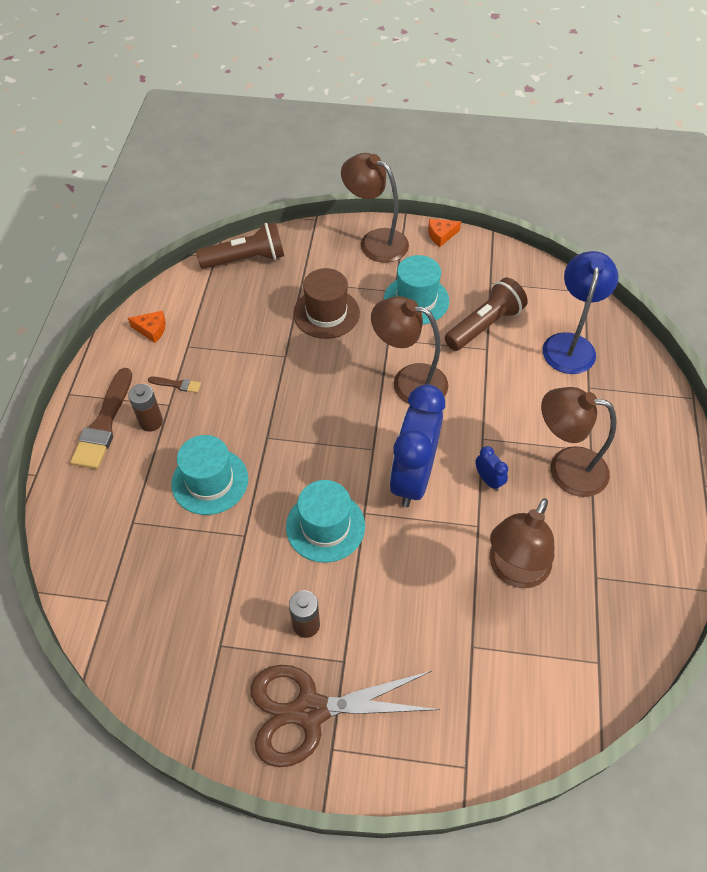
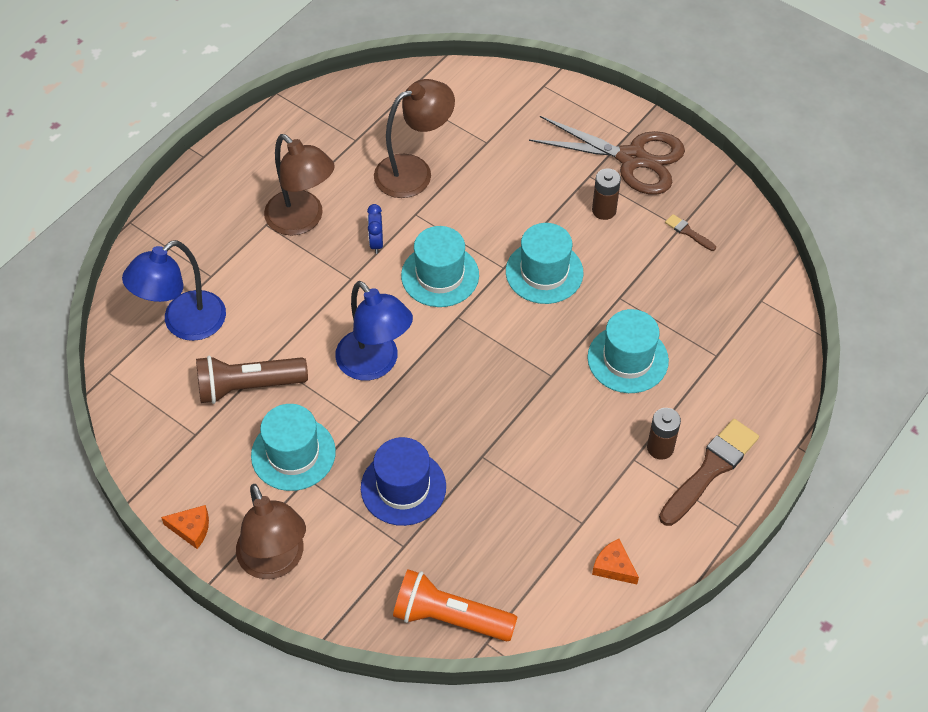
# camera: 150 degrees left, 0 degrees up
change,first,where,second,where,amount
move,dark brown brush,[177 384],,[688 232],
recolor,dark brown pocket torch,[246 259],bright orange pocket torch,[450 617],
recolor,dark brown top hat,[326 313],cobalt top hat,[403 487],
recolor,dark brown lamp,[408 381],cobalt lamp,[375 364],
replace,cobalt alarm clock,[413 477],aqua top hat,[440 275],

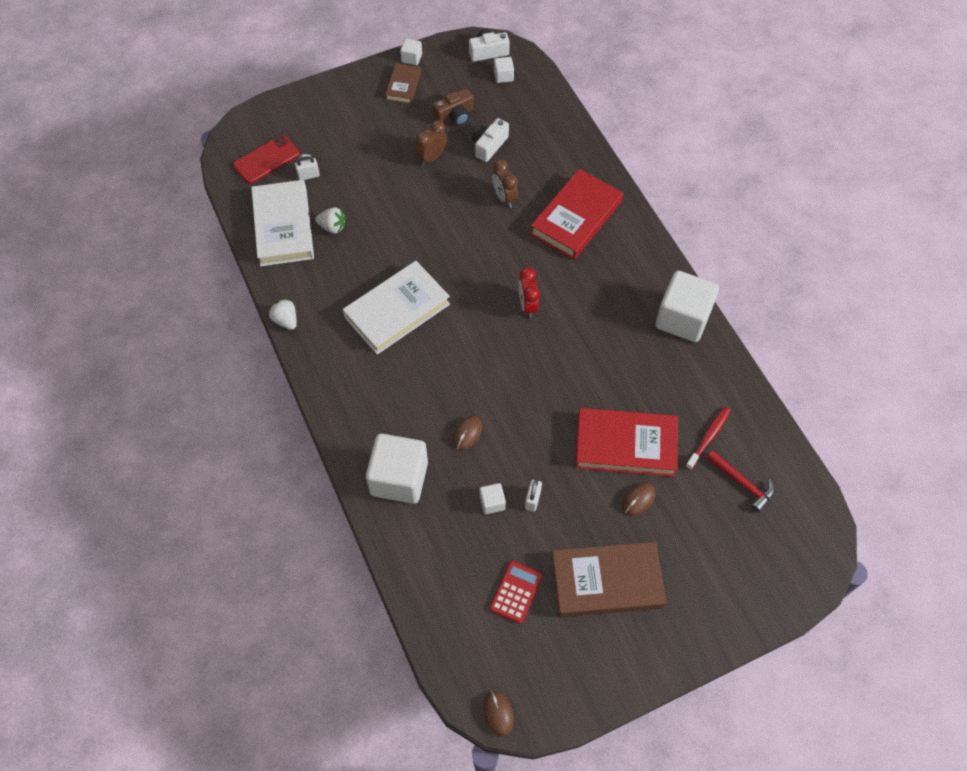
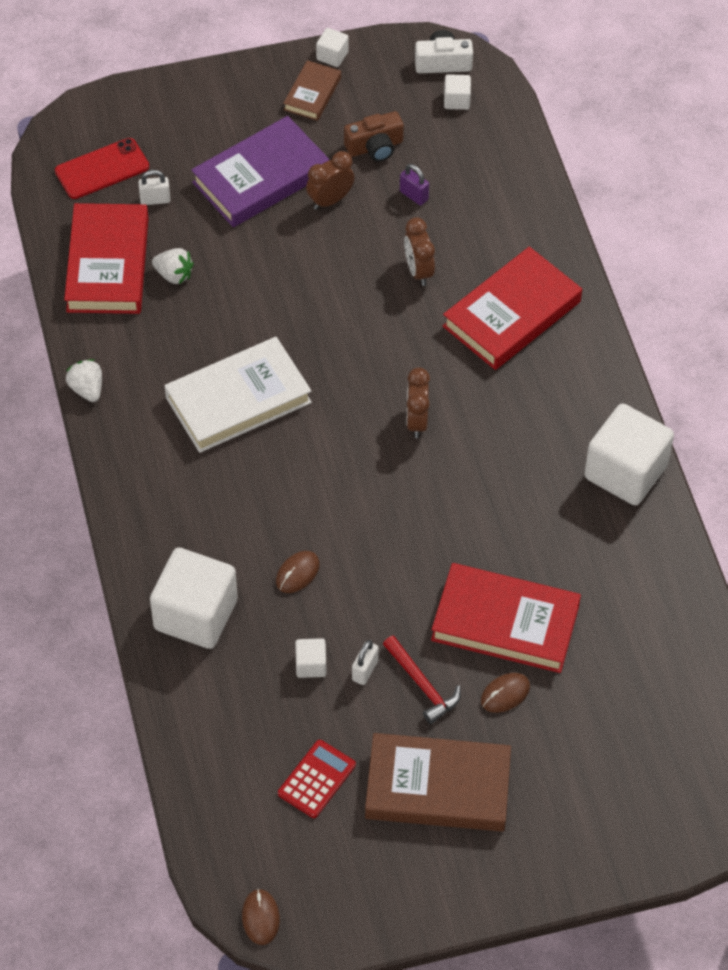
# camera: 10 degrees right, 5 degrees down
change,first,where,second,where,amount
recolor,white book,[283 227],scarlet book,[107 264],
replace,white camera,[489 145],royal purple lock,[414 195],
recolor,scarlet alarm clock,[527 306],dark brown alarm clock,[416 421],
delete,scarlet toothbrush,[708 437],,,
move,scarlet claw hammer,[742 483],,[422 685],
insert,,,royal purple book,[261 177],

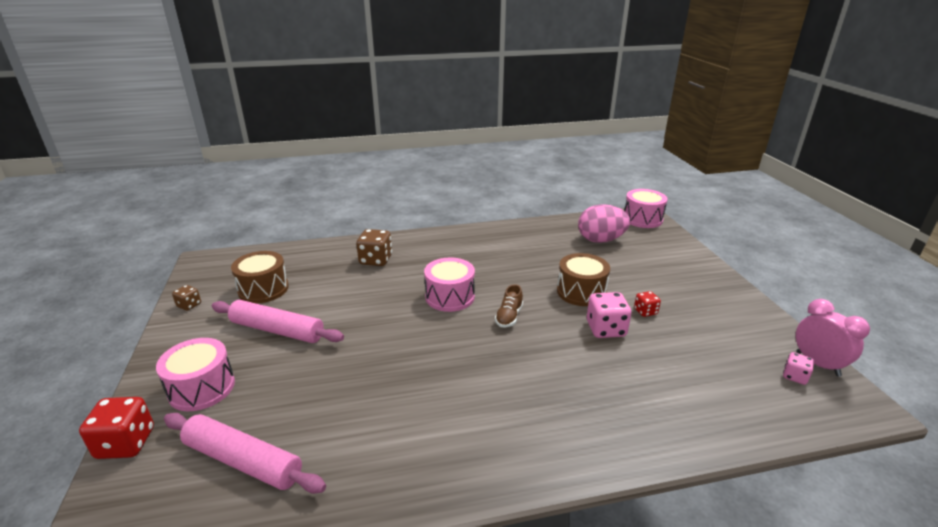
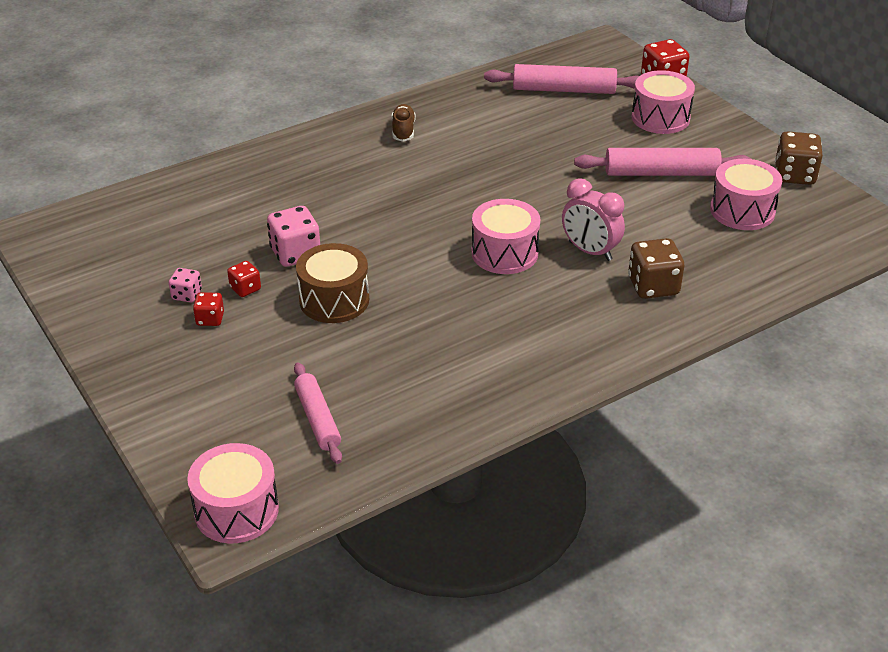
# camera: 160 degrees right, 10 degrees up
change,first,where,second,where,amount
resize,dark brown dice,[189 305],,[794 175],x1.77
recolor,dark brown snare drum,[263 289],rosy snare drum,[742 211],
move,dark brown sneaker,[509 317],,[403 131],
replace,rosy toy egg,[600 240],rosy dough roller,[318 419],
move,rosy dice,[794 376],,[187 295],
move,rosy alarm clock,[817 364],,[590 251],
insert,,,scarlet dice,[210 319],

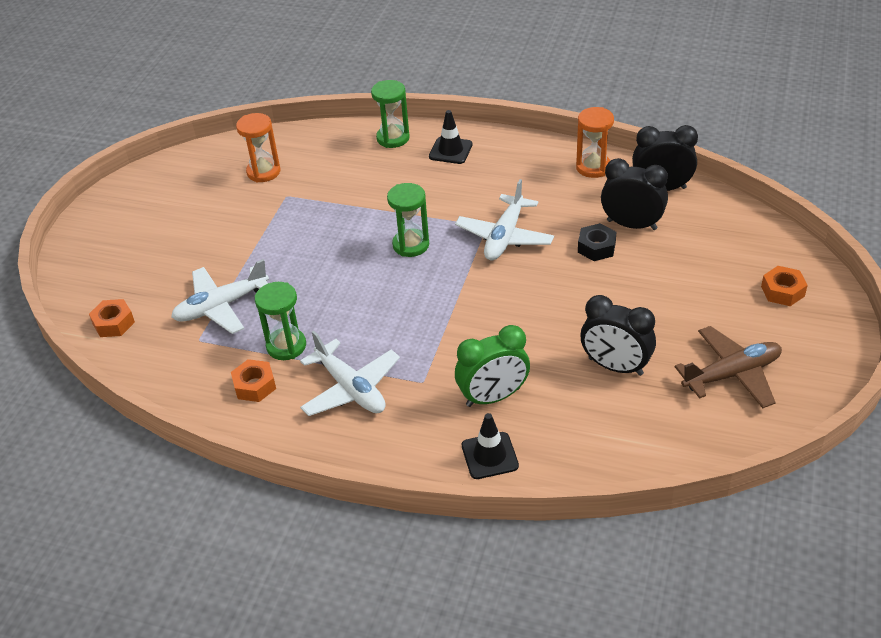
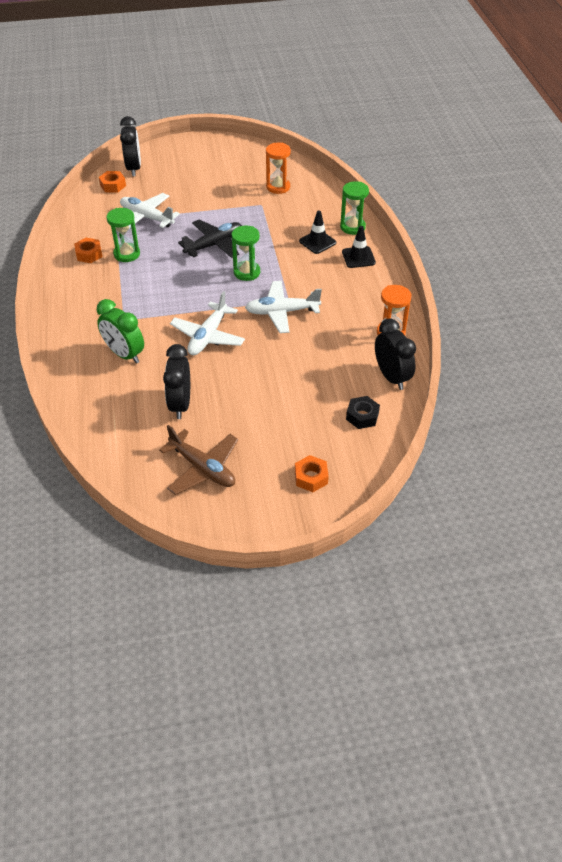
# camera: 60 degrees right, 5 degrees up
change,first,where,second,where,amount
move,white toy plane,[350 388],,[208 336],
move,jet-black traffic cone,[489 456],,[317 242],
move,jet-black hexagon nut,[596 247],,[362 416],
move,jet-black alarm clock,[631 225],,[134 168],
insert,,,jet-black toy plane,[214 245],

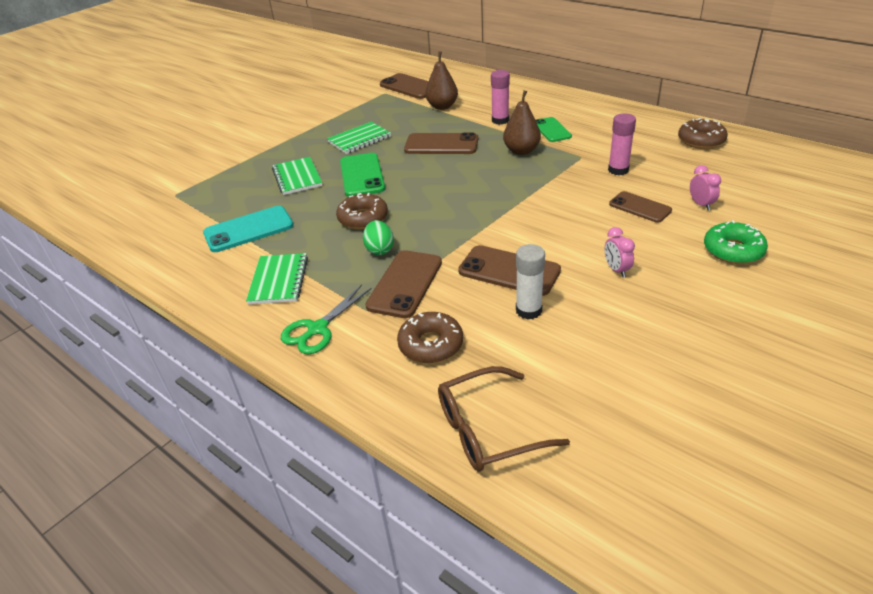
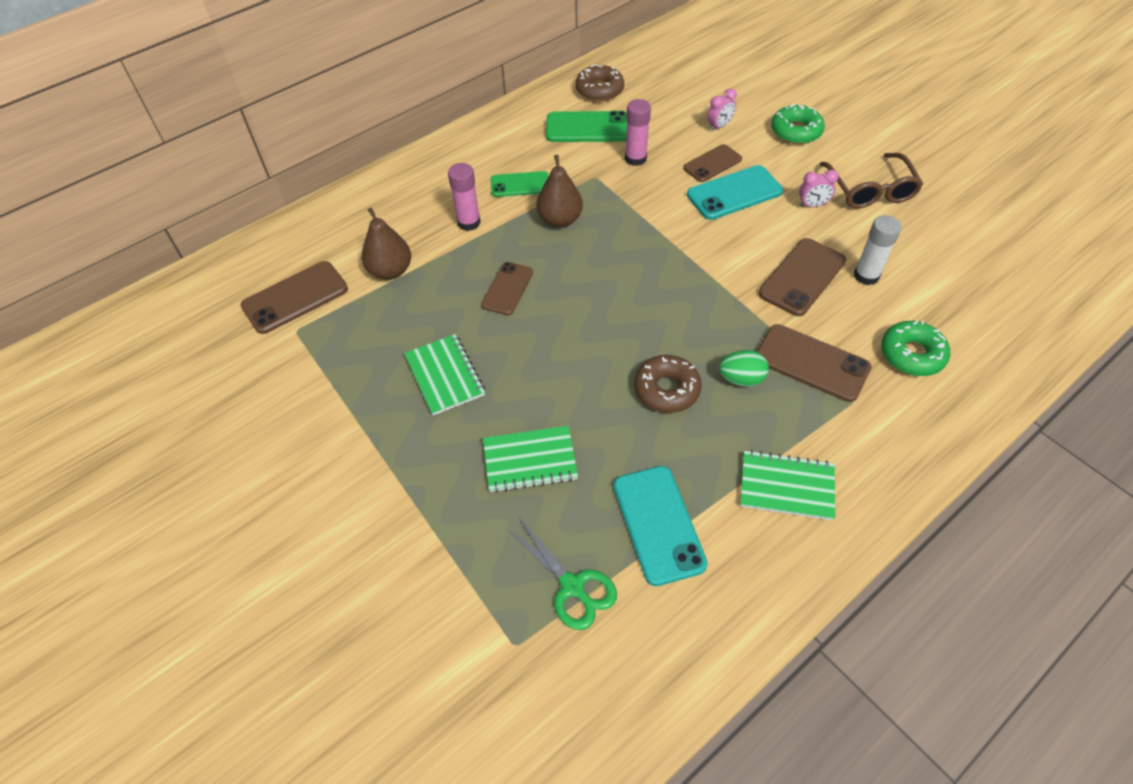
# camera: 80 degrees left, 15 degrees up
change,first,where,second,where,amount
move,leaf-green pair of scissors,[317 329],,[572 586],
move,leaf-green mobile phone,[362 175],,[587 128],
recolor,dark brown glazed donut,[431 344],leaf-green glazed donut,[912 354],
resize,dark brown mobile phone,[441 145],,[507 288],x0.66
move,dark brown glasses,[489 429],,[870 189],
rotate,rosy alarm clock,[701 204],,[719 126],150 degrees clockwise
insert,,,aqua mobile phone,[734 193],

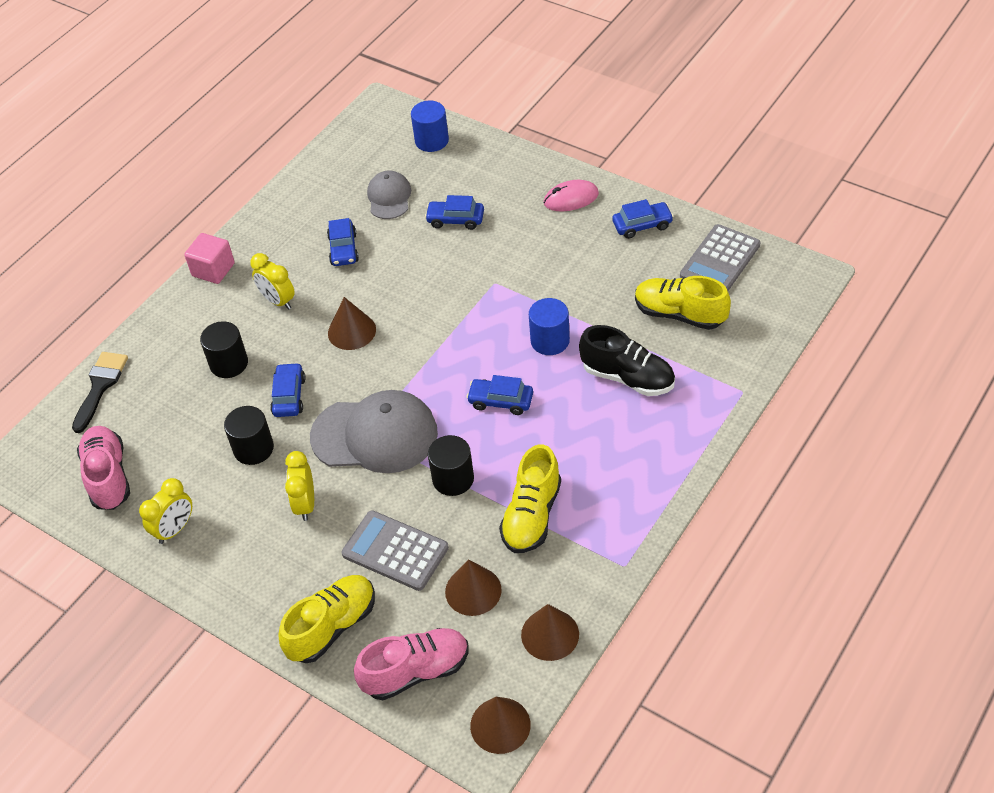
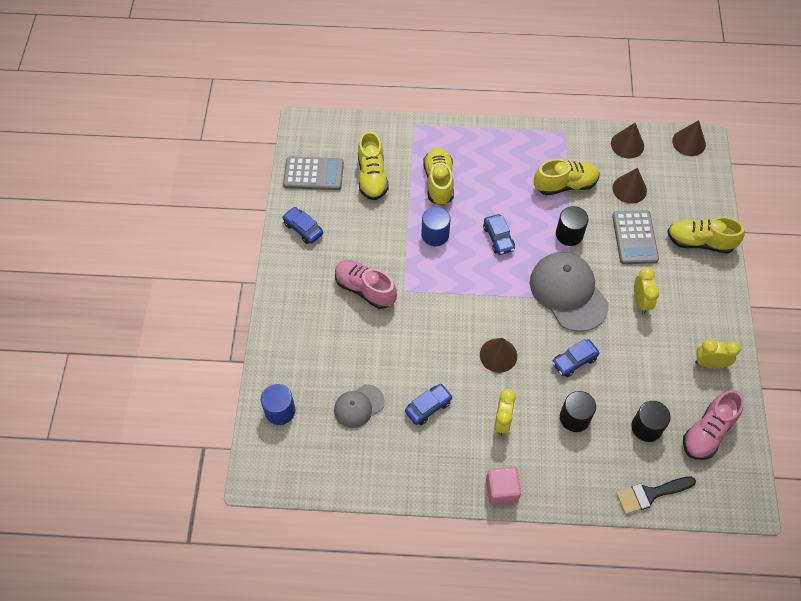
# camera: 125 degrees left, 10 degrees up
change,first,where,second,where,amount
move,jet-black cylinder shape,[253 449],,[646 427],
rotate,golden alarm clock,[305 504],,[640 301],60 degrees counterclockwise
move,rosy sneaker,[416 671],,[365 289],
delete,cobalt toy car,[455 220],,,
delete,rosy computer mouse,[571 198],,,
recolor,jet-black sneaker,[628 377],golden sneaker,[438 182],

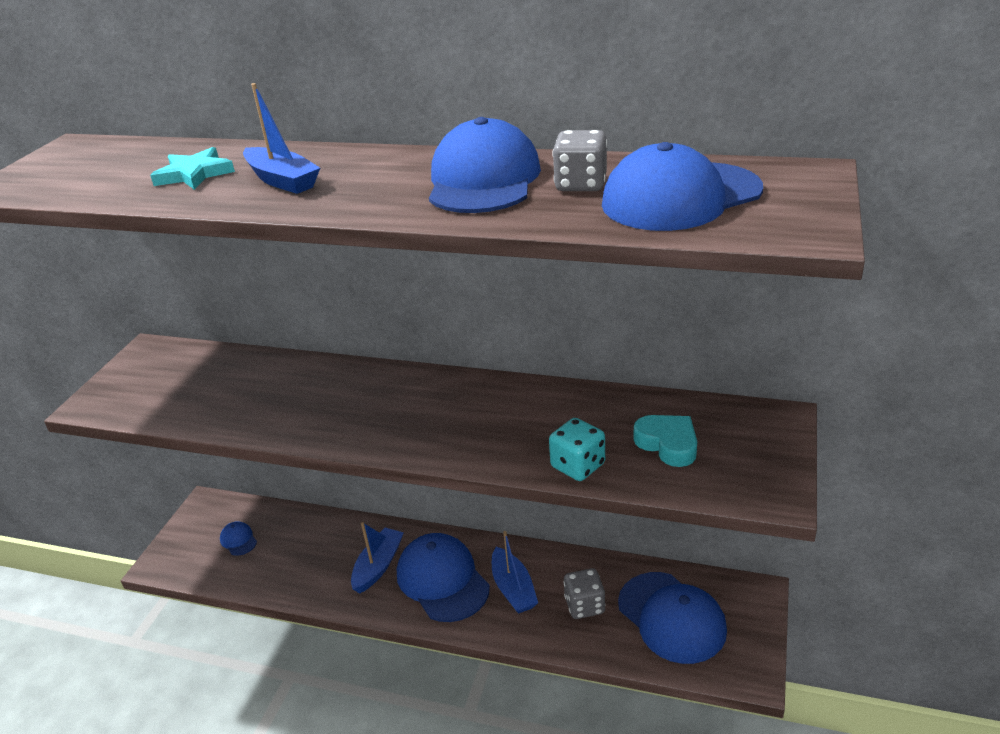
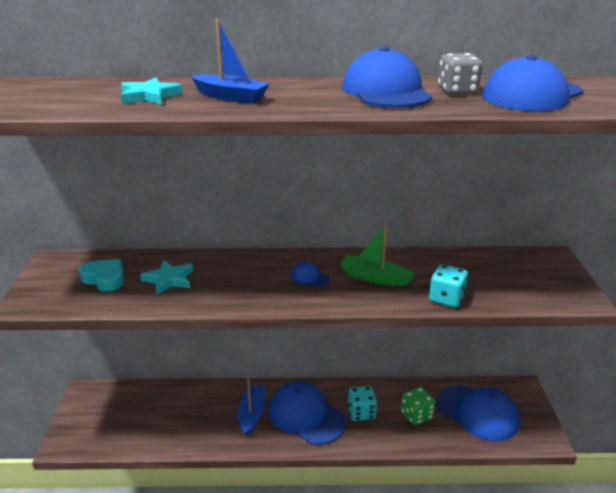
# camera: 20 degrees left, 5 degrees down
change,first,where,second,where,amount
move,cobalt peaked cap,[238 540],,[309 277],
replace,cobalt toy boat,[513 589],aqua dice,[361 413],
recolor,gray dice,[584 605],leaf-green dice,[416 415],
move,aqua love heart,[668 444],,[104 279],
insert,,,aqua five-pointed star,[169 279],
insert,,,leaf-green toy boat,[374 277],

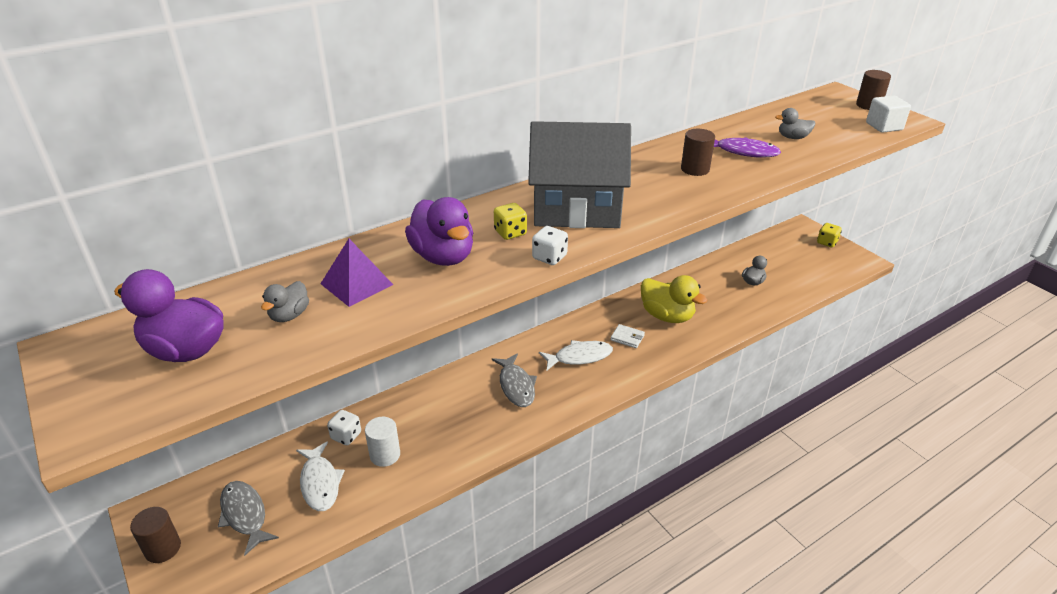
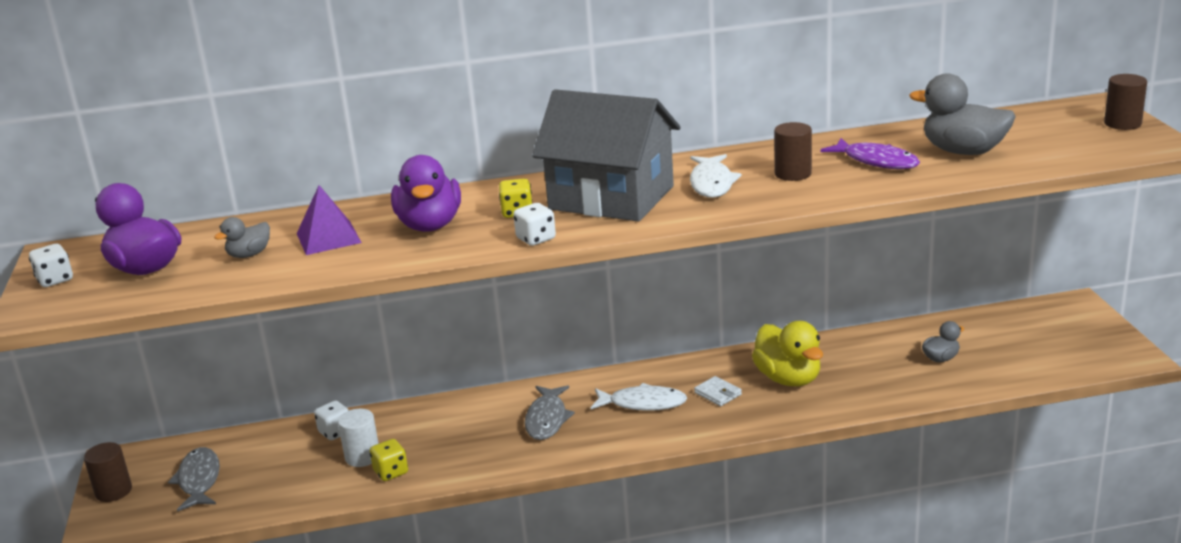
# camera: 25 degrees right, 10 degrees down
change,first,where,second,where,amount
move,white fish,[320 483],,[712 183],
resize,gray toy duck,[793 137],,[963 151],x1.89
move,golden dice,[827 242],,[391 472],
delete,white block,[884 126],,,
insert,,,white dice,[55 280],

